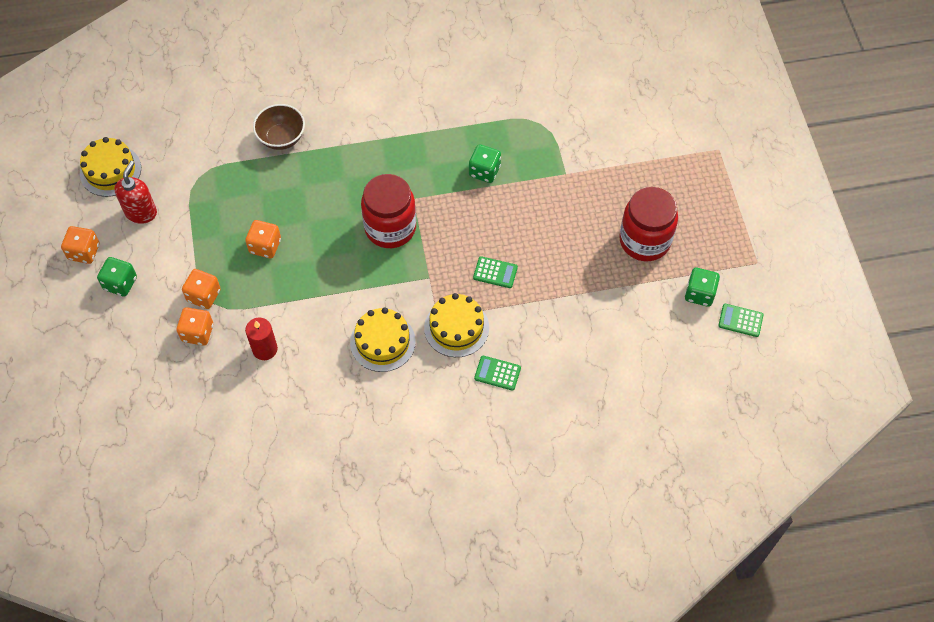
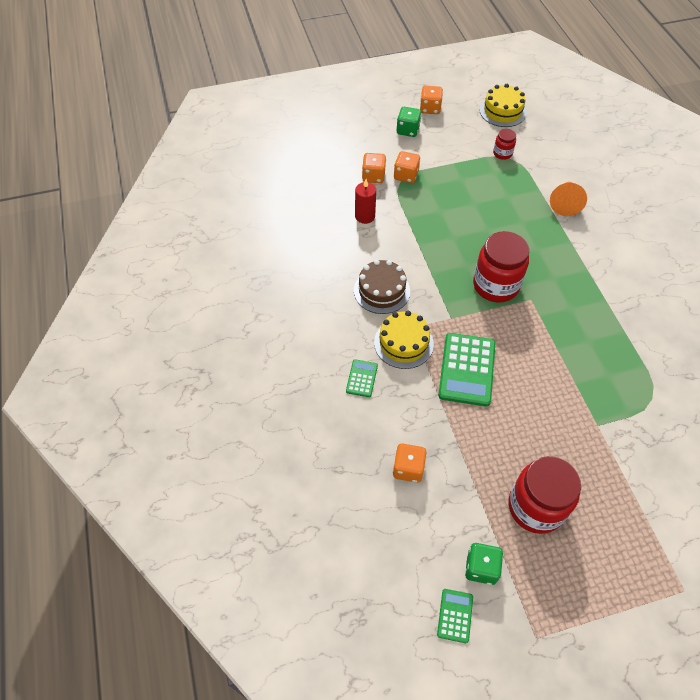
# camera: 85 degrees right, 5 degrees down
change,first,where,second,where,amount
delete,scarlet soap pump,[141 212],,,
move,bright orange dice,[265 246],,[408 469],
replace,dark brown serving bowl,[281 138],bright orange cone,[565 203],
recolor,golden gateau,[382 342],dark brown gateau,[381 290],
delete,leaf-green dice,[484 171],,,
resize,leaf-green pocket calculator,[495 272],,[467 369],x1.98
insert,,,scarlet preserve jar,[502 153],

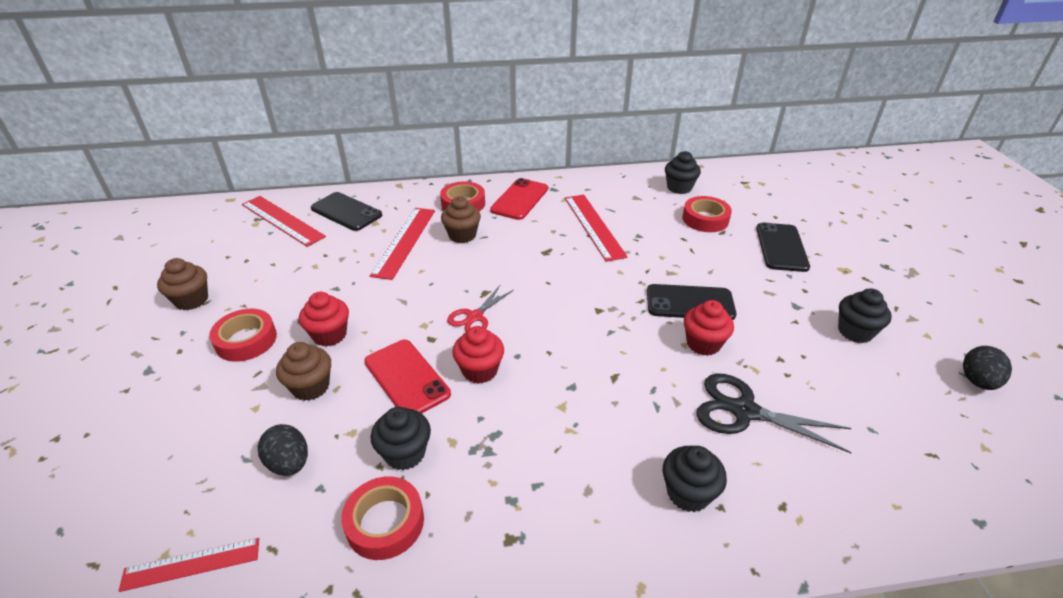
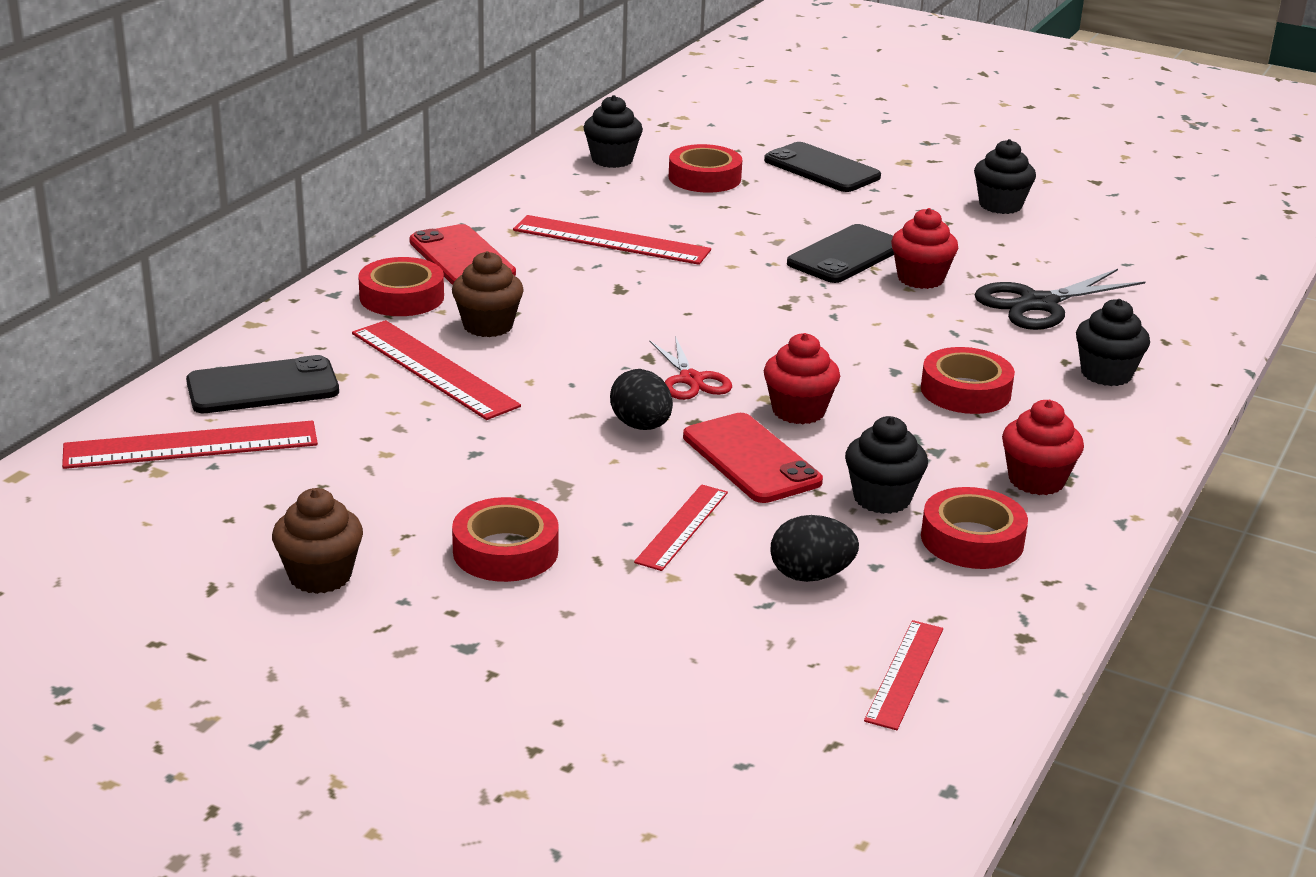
# camera: 55 degrees left, 10 degrees down
change,first,where,second,where,amount
replace,dark brown fairy cake,[311 387],scarlet measuring stick,[682 527],
move,scarlet fairy cake,[329 335],,[1036 480],
rotate,scarlet mobile phone,[406 378],,[751 459],60 degrees clockwise
move,jet-black toy egg,[977 381],,[641 426],
insert,,,scarlet tape,[965 391],

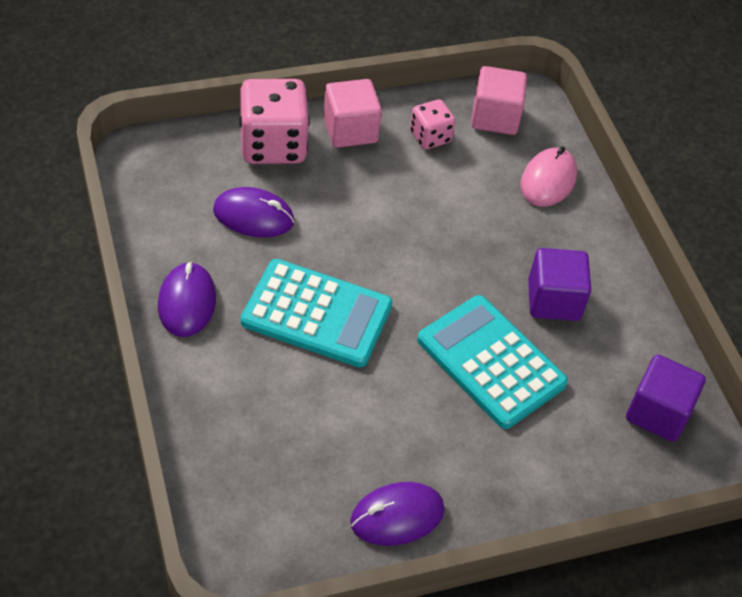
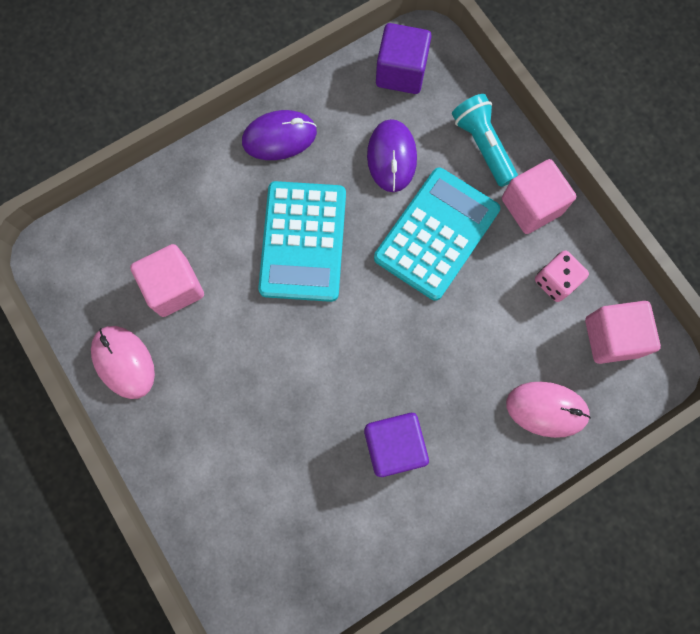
# camera: 80 degrees right, 25 degrees up
change,first,where,second,where,amount
replace,rosy dice,[273 145],aqua pocket torch,[482 146],
recolor,royal purple computer mouse,[397 516],rosy computer mouse,[124 362],
move,aqua pocket calculator,[491 362],,[436 234],
move,royal purple block,[658 413],,[401 72],
insert,,,rosy block,[174 287],

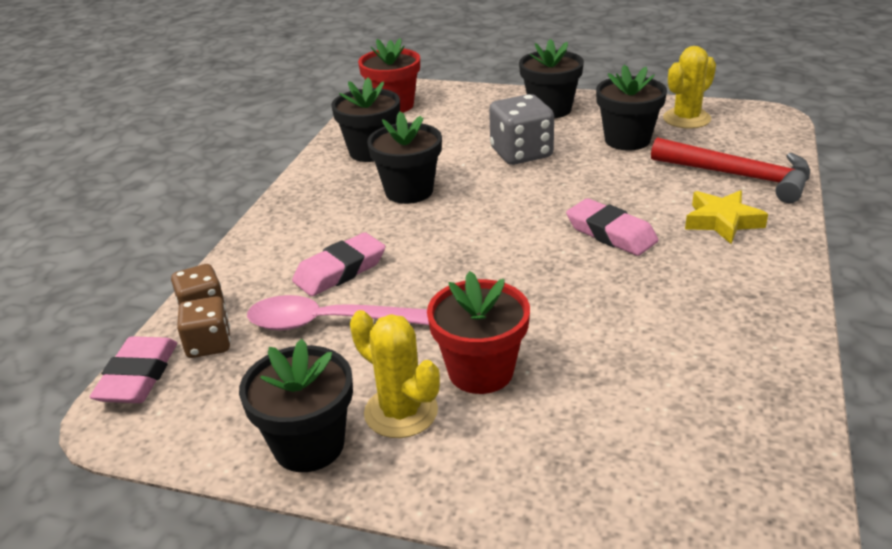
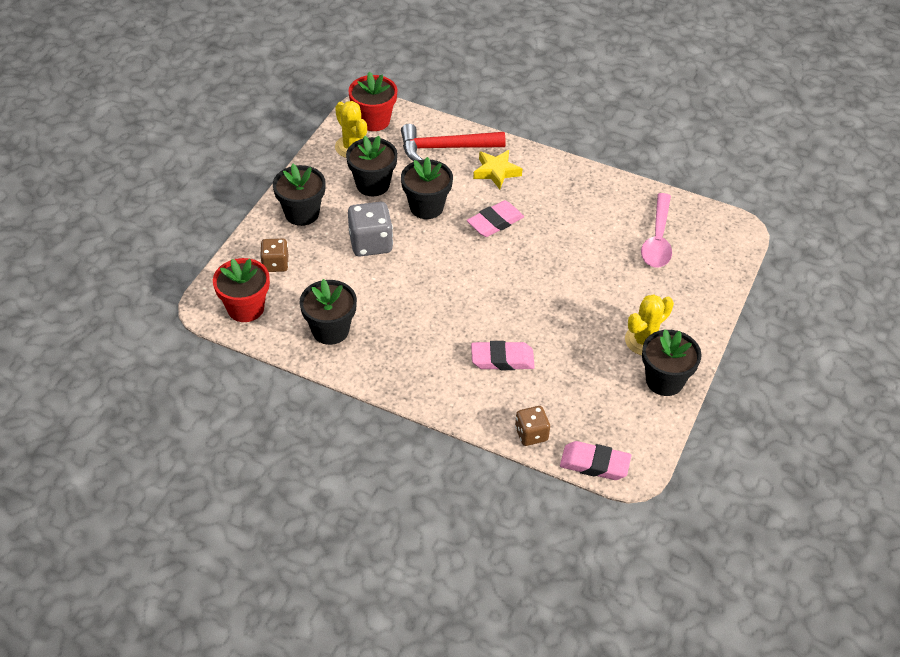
# camera: 85 degrees left, 15 degrees up
change,first,where,second,where,amount
move,dark brown dice,[209 344],,[275 264],
move,rosy tablespoon,[328 323],,[657 239],
rotate,rosy eraser,[340 271],,[502 359],60 degrees counterclockwise
move,jet-black potted plant,[409 191],,[426 207],
move,scarlet potted plant,[480 371],,[374 120],
rotate,scarlet claw hammer,[739 176],,[445 148],135 degrees counterclockwise

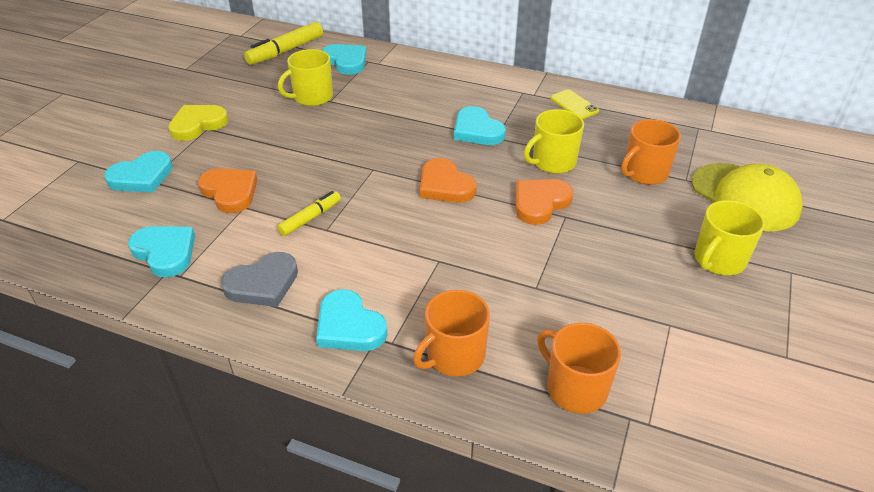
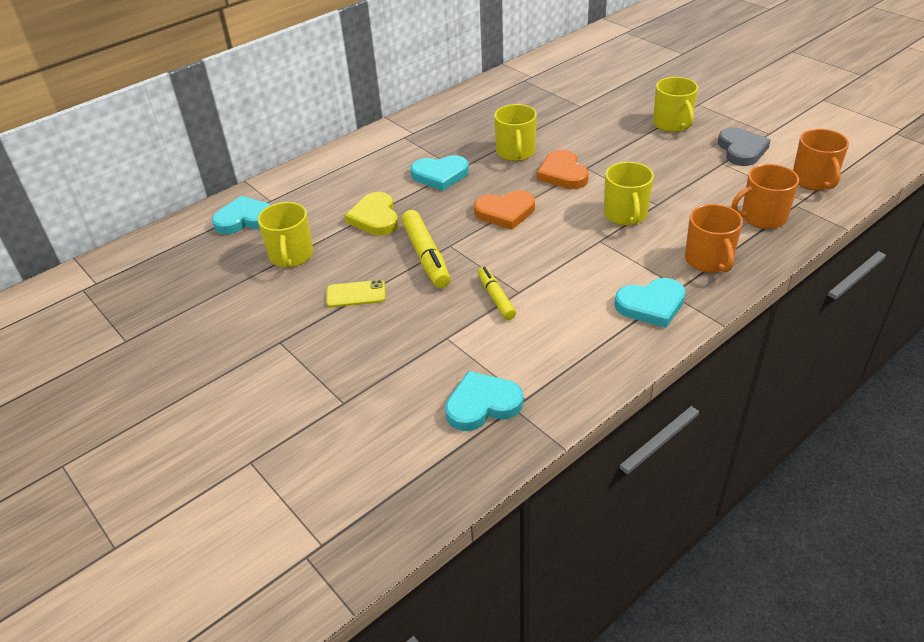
# camera: 60 degrees left, 0 degrees up
change,first,where,second,where,amount
delete,aqua love heart,[142 176],,,
move,golden love heart,[198 125],,[375 218],
delete,bright orange love heart,[230 192],,,
move,gray love heart,[263 284],,[741 150],
move,golden marker,[285 51],,[426 256],
move,golden mobile phone,[574 105],,[356 294],
move,bright orange mug,[644 173],,[814 180],
delete,golden peaked cap,[745 197],,,
insert,,,golden mug,[625 215],

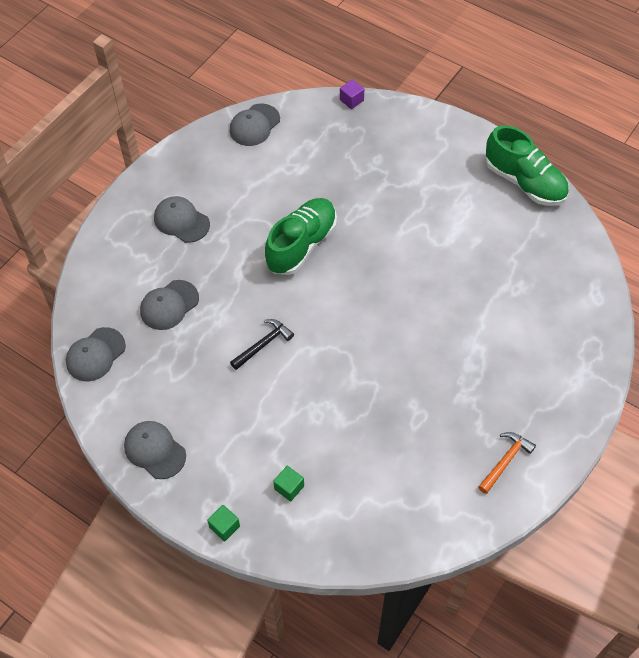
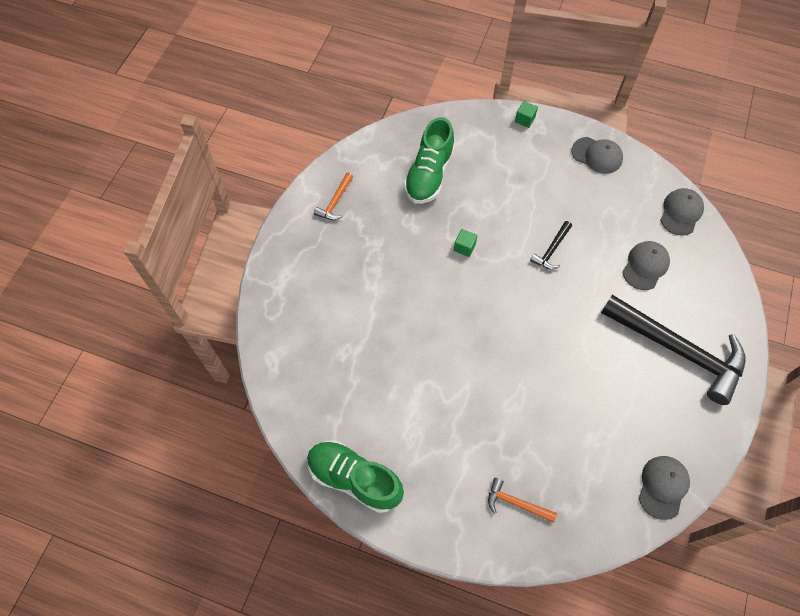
# camera: 165 degrees right, 5 degrees up
change,first,where,second,where,amount
replace,gray peaked cap,[181 221],jet-black claw hammer,[678 350],
move,leaf-green sneaker,[301 245],,[429 175],
move,leaf-green block,[289 487],,[464 247],
delete,royal purple block,[351 100],,,
insert,,,bright orange claw hammer,[516 503],

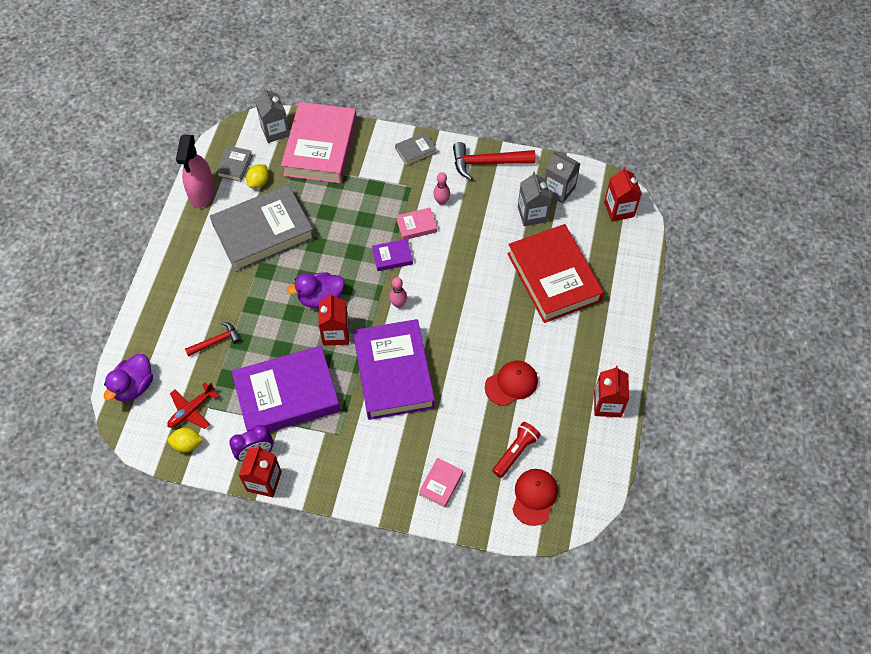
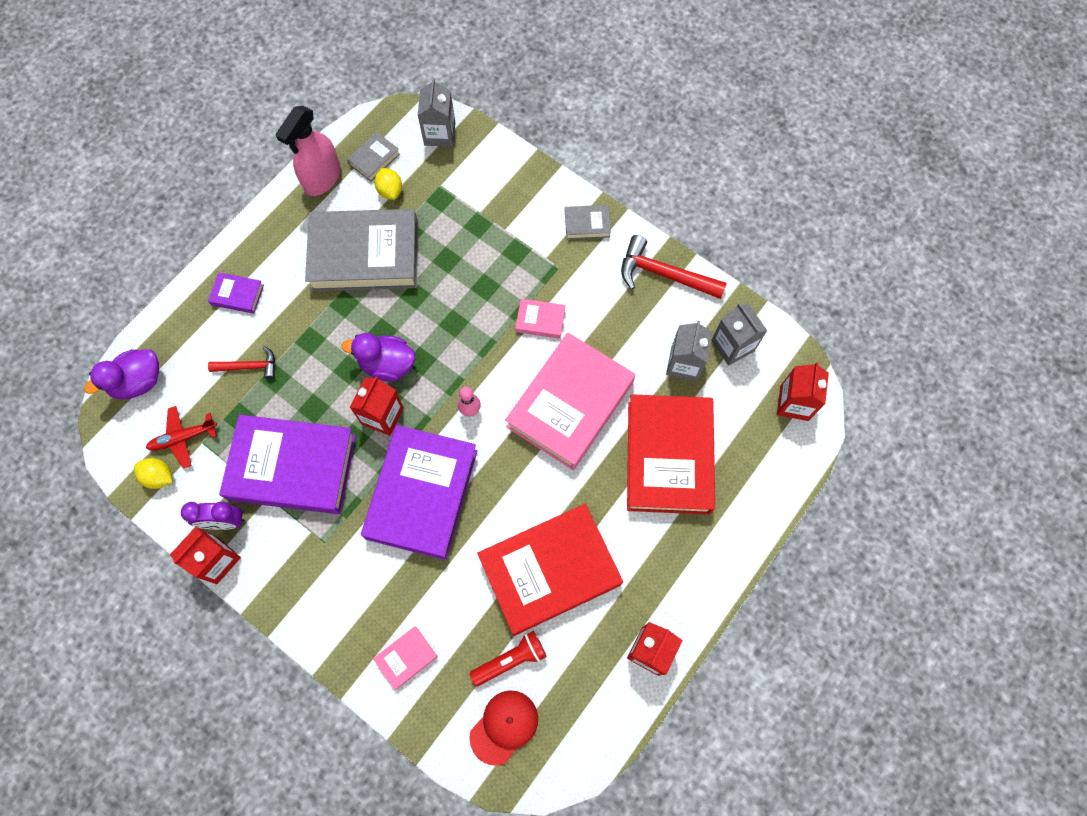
# camera: 25 degrees right, 10 degrees up
change,first,where,second,where,amount
rotate,golden lemon,[259 182],,[390 191],75 degrees counterclockwise
move,rosy book,[320 147],,[570 404],
move,royal purple book,[392 257],,[237 295],
delete,rosy bowling pin,[441 201],,,
replace,scarlet peaked cap,[511 384],scarlet book,[549 571],

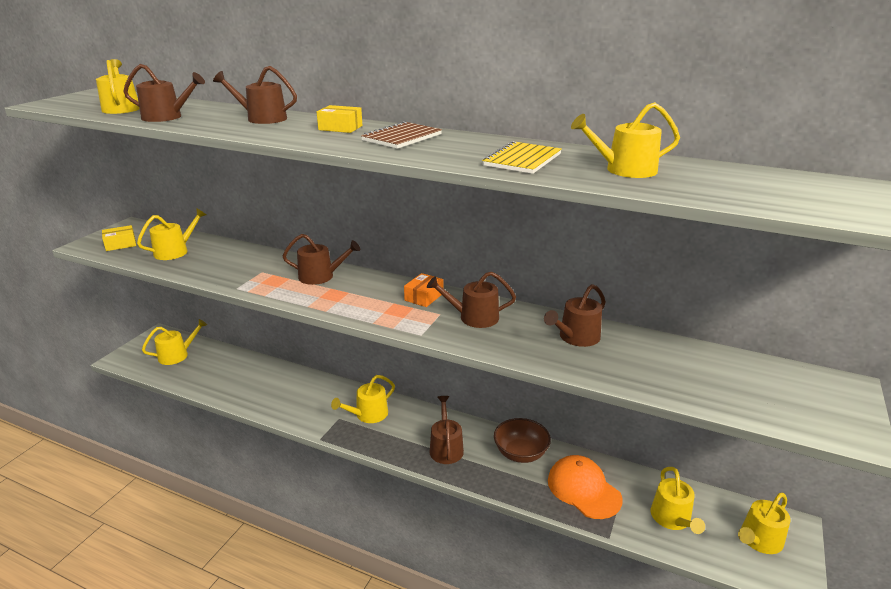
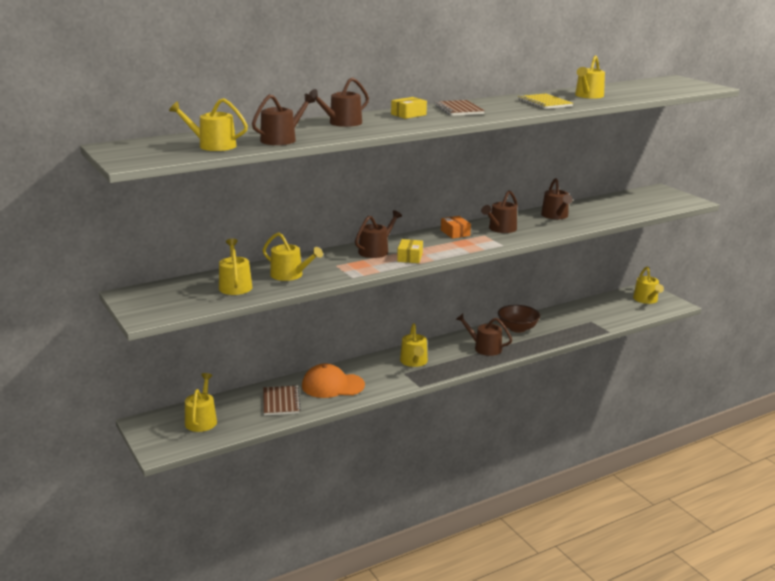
# camera: 55 degrees left, 5 degrees down
change,first,where,second,where,amount
move,golden package,[120 244],,[410 257],
move,bright orange peaked cap,[583 489],,[332 385],
move,golden watering pot,[672 519],,[290 275],
insert,,,dark brown exercise book,[281 402],

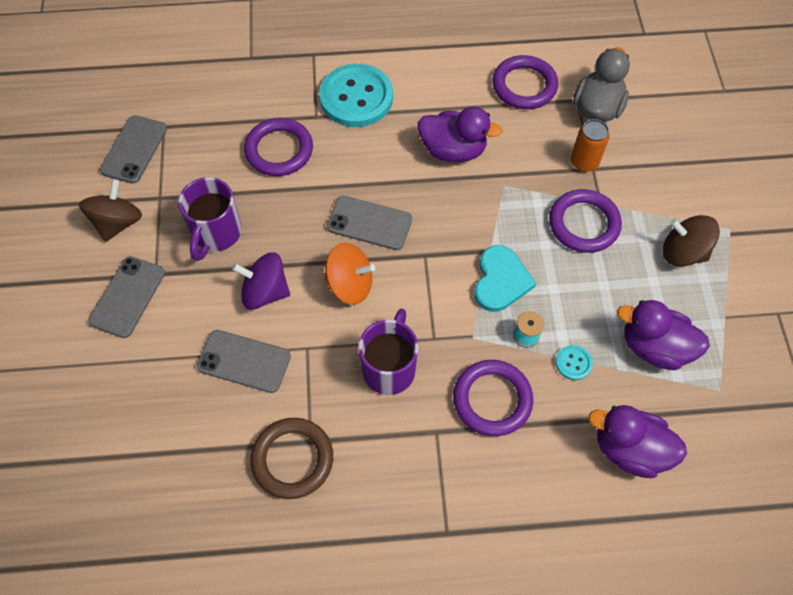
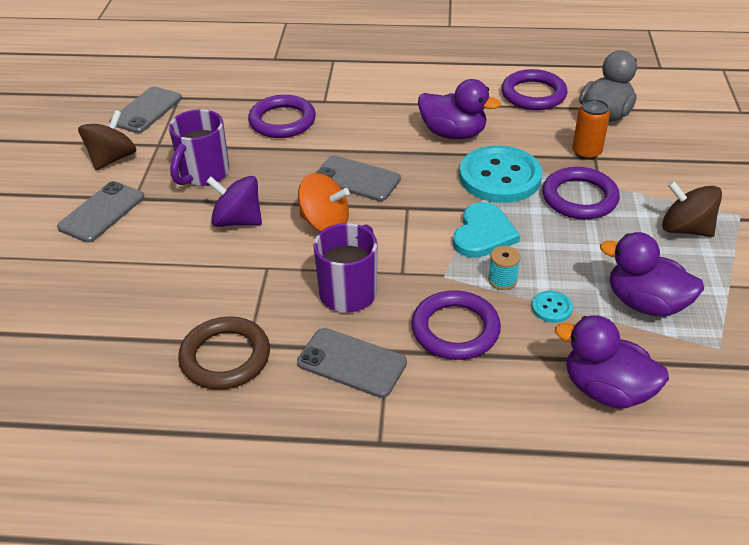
# camera: 10 degrees right, 20 degrees down
change,first,where,second,where,amount
move,gray mobile phone,[244 361],,[352 363],
move,aqua sewing button,[356 97],,[500 177],

